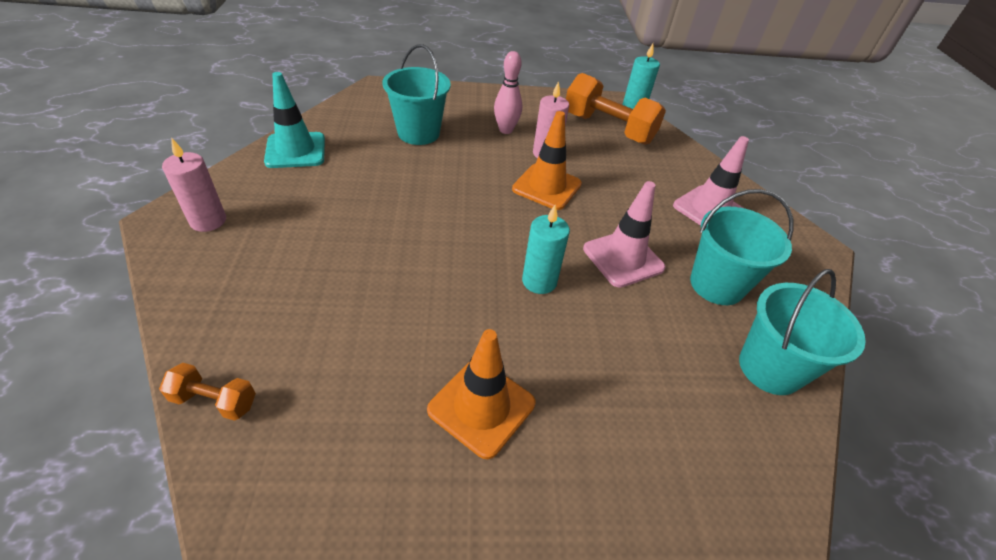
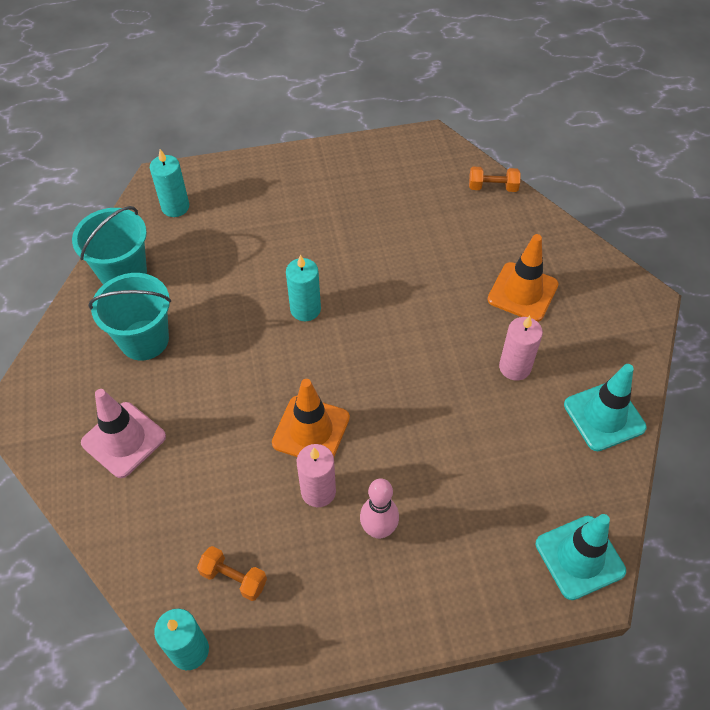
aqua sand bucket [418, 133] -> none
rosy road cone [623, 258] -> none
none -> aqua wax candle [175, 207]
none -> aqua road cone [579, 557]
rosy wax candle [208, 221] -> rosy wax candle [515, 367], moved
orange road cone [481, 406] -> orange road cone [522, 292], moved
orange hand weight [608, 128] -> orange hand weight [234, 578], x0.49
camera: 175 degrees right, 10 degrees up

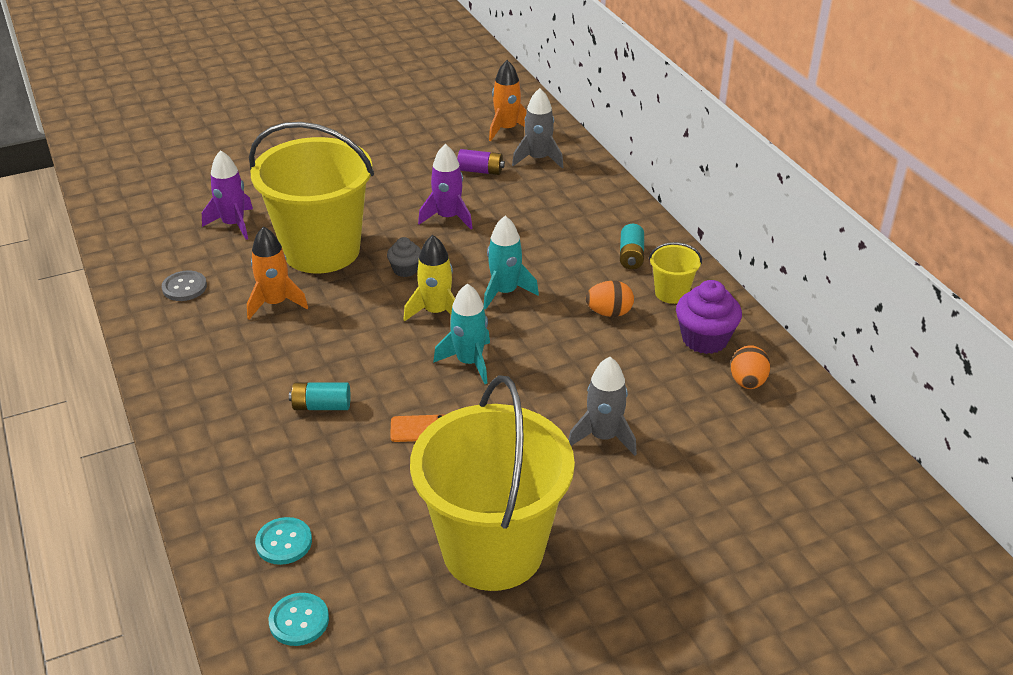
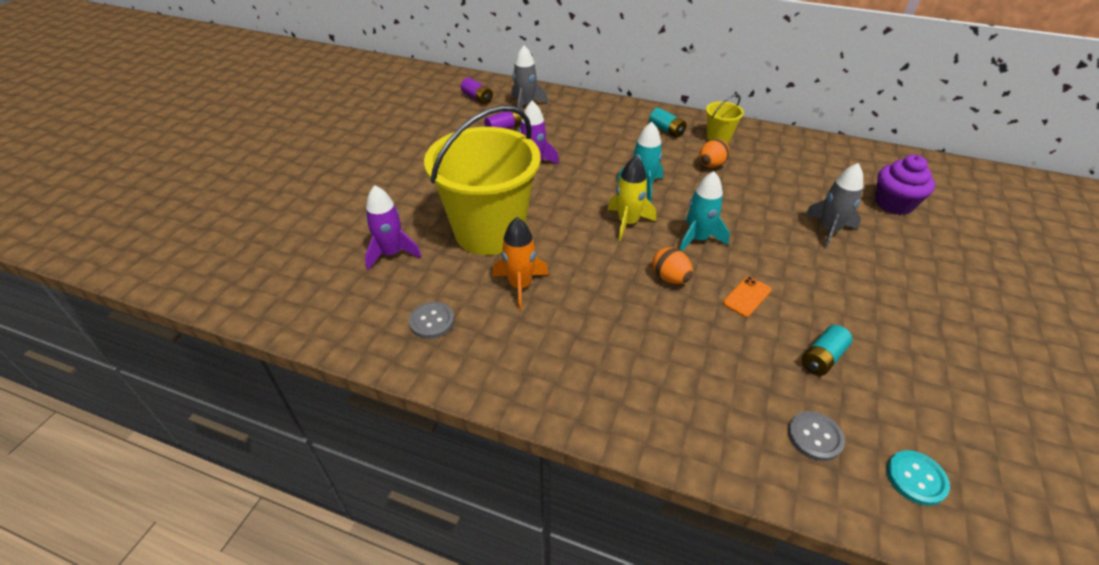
ash-grey fairy cake [405, 270] -> none
golden sand bucket [493, 550] -> none
aqua battery [321, 406] -> aqua battery [822, 358], moved
royal purple fairy cake [704, 339] -> royal purple fairy cake [894, 204], moved
orange egg shape [747, 382] -> orange egg shape [670, 278], moved
orange rocket [507, 129] -> royal purple battery [477, 98]
aqua sewing button [284, 542] -> ash-grey sewing button [815, 437]
camera: 45 degrees left, 5 degrees up

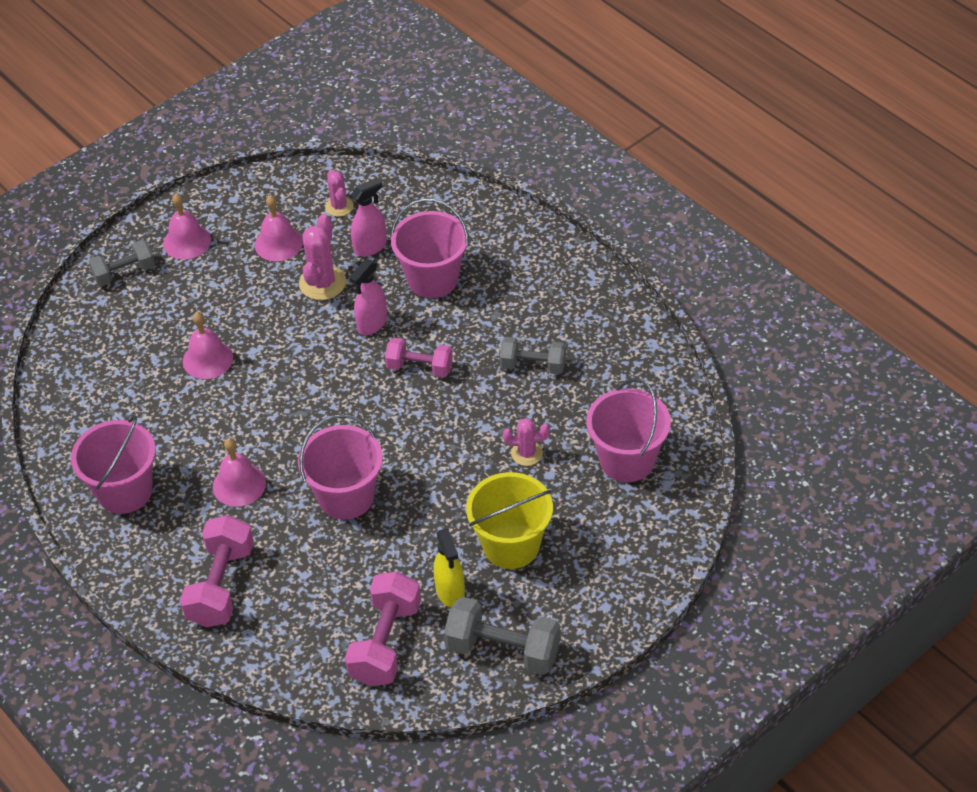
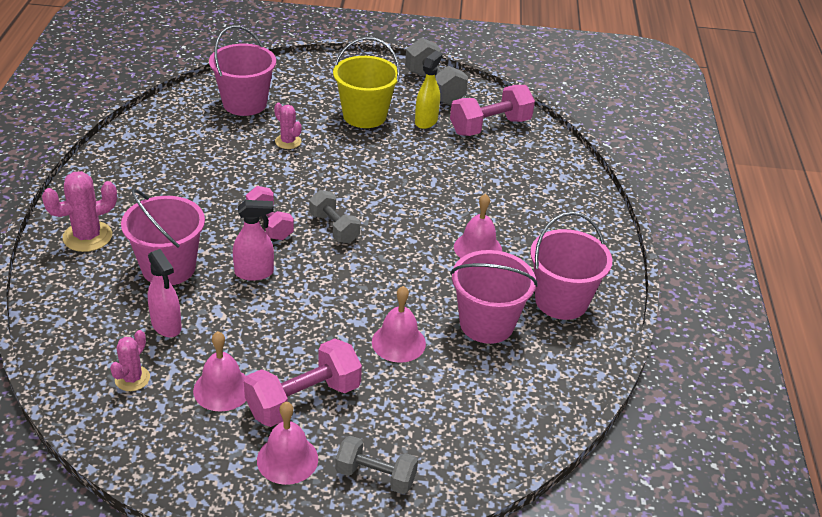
rosy hand weight [221, 585] -> rosy hand weight [303, 400], moved
rosy sand bucket [346, 497] -> rosy sand bucket [486, 324], moved
rosy saguaro cactus [322, 283] -> rosy saguaro cactus [87, 237], moved
ash-grey hand weight [533, 365] -> ash-grey hand weight [334, 228], moved
rosy sprayer [370, 247] -> rosy sprayer [166, 325], 135 degrees counterclockwise
camera: 140 degrees left, 10 degrees down

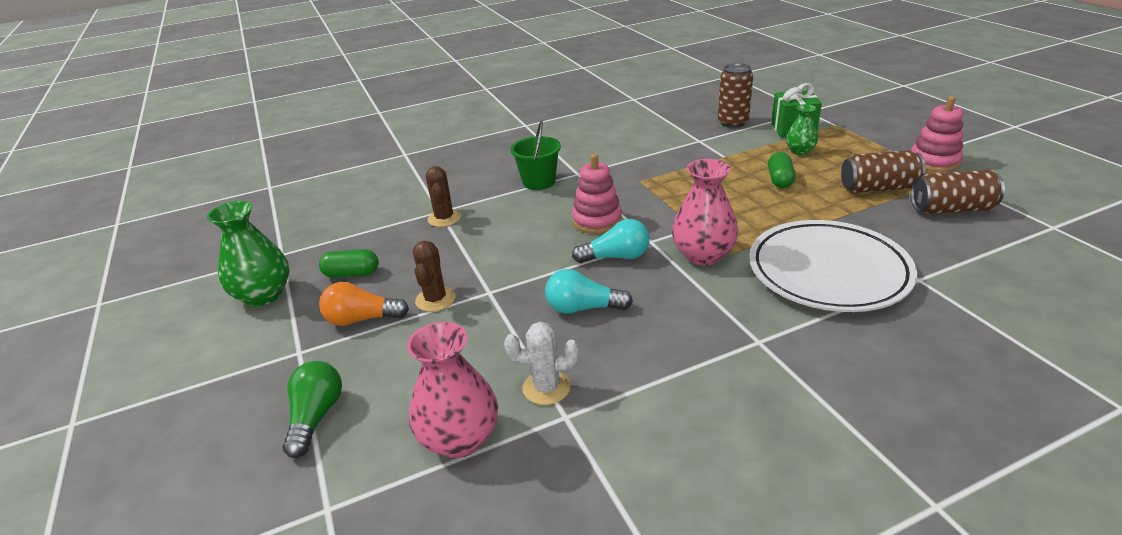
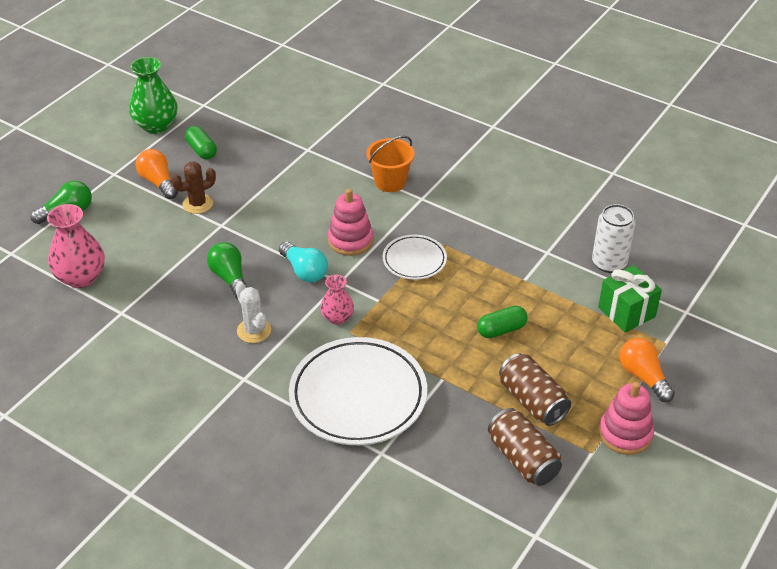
brown saguaro cactus [444, 218] -> none
leaf-green tall vase [800, 151] -> none
none -> pure white flat dish [414, 260]
none -> orange bulb [643, 376]
pure white saguaro cactus [546, 388] -> pure white saguaro cactus [254, 330], moved
leaf-green sand bucket [539, 182] -> orange sand bucket [390, 182]
aqua bulb [583, 308] -> leaf-green bulb [230, 278]
brown tin [732, 122] -> pure white tin [609, 263]
rosy tall vase [703, 255] -> rosy tall vase [337, 318], x0.59
camera: 55 degrees right, 10 degrees up

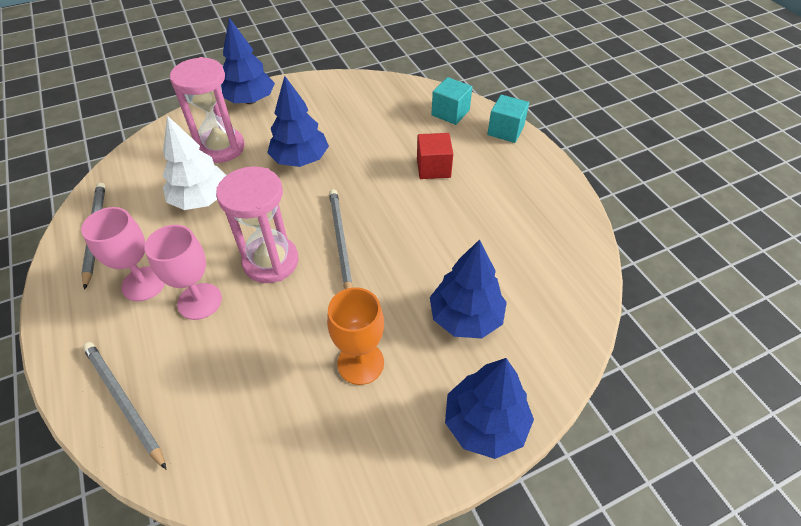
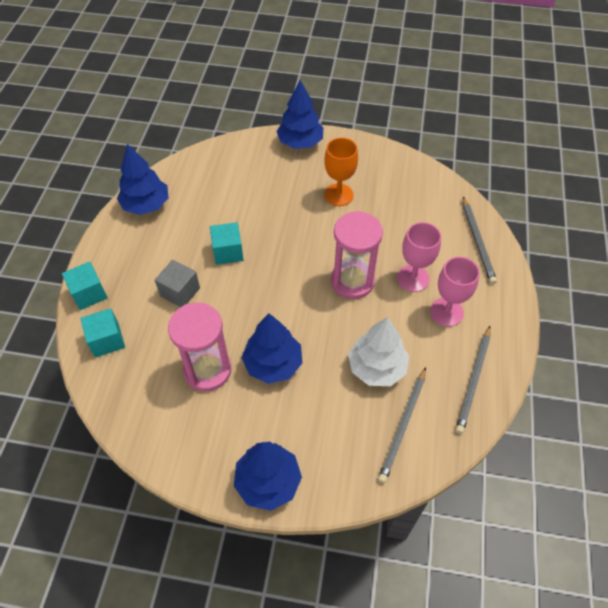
none -> aqua block [228, 252]
rosy sand timer [221, 148] -> rosy sand timer [207, 370], moved
ash-grey pencil [340, 241] -> ash-grey pencil [403, 426], moved
blue toy tree [465, 317] -> blue toy tree [146, 205], moved
red block [433, 168] -> ash-grey block [180, 292]
camera: 145 degrees left, 5 degrees up

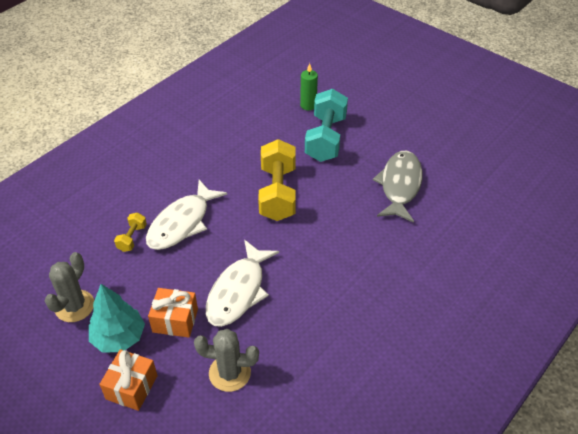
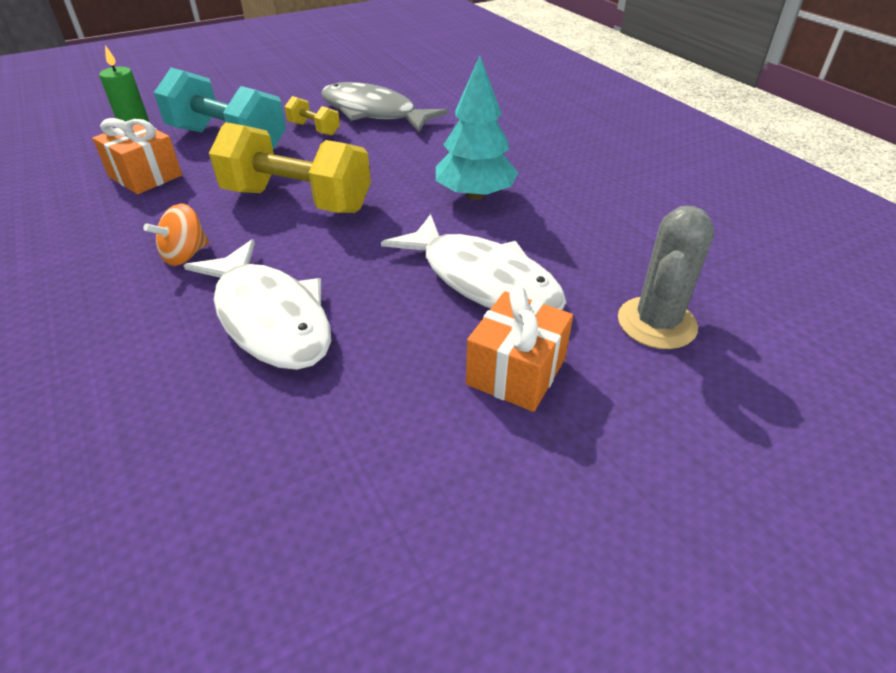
ash-grey saguaro cactus [74, 306] -> none
none -> orange toy top [185, 255]
aqua toy tree [119, 338] -> aqua toy tree [475, 195], moved
orange gift [132, 387] -> orange gift [145, 176], moved
golden hand weight [132, 238] -> golden hand weight [314, 129], moved
camera: 70 degrees left, 5 degrees down

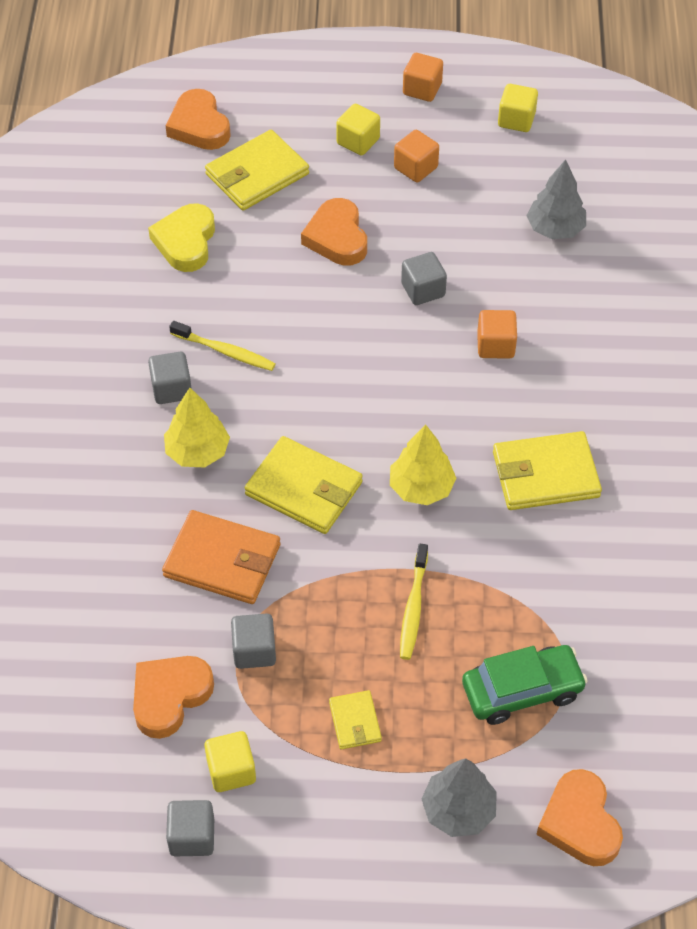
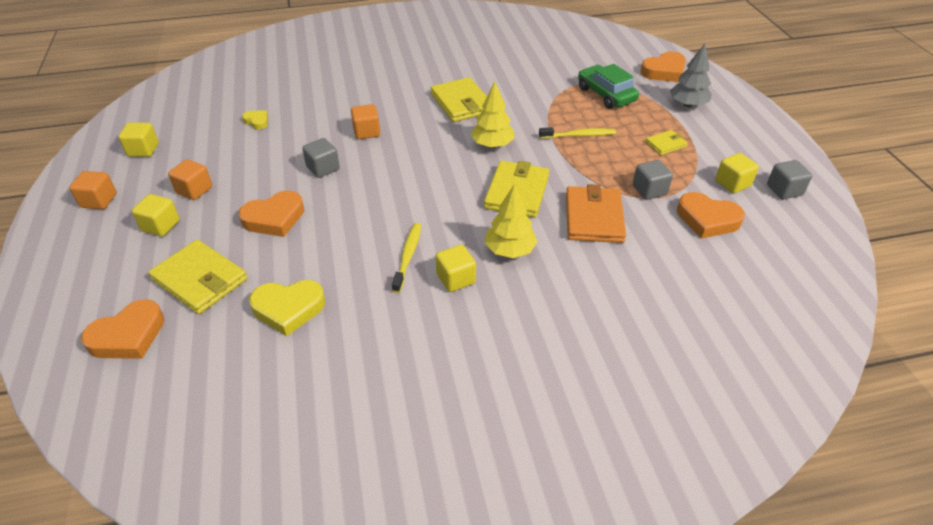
ash-grey toy tree [555, 229] -> golden heart [257, 121]
ash-grey block [171, 389] -> golden block [456, 279]
camera: 105 degrees left, 10 degrees down

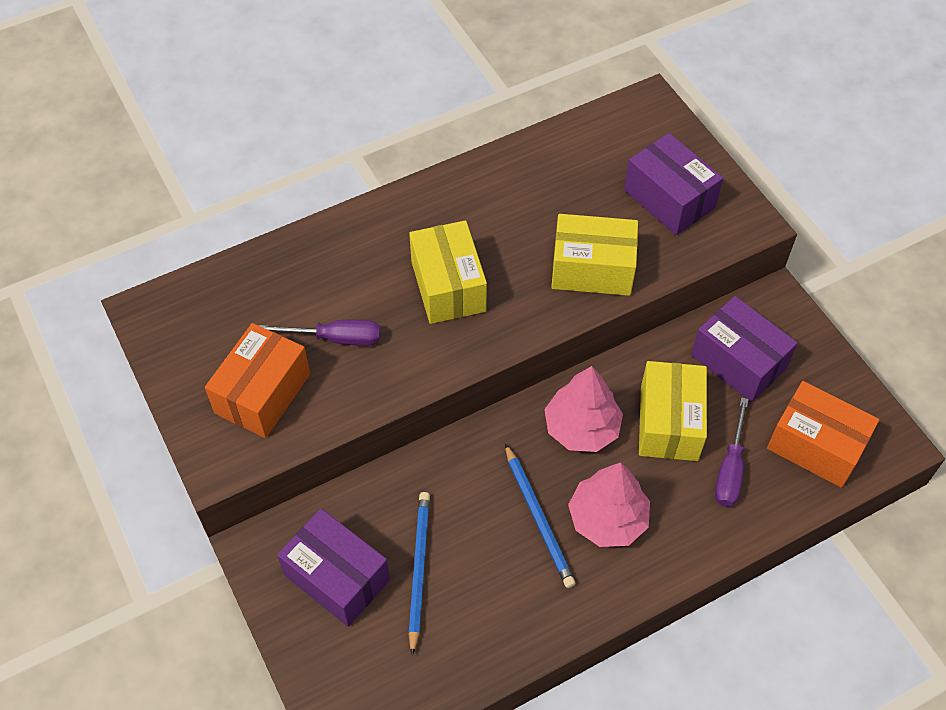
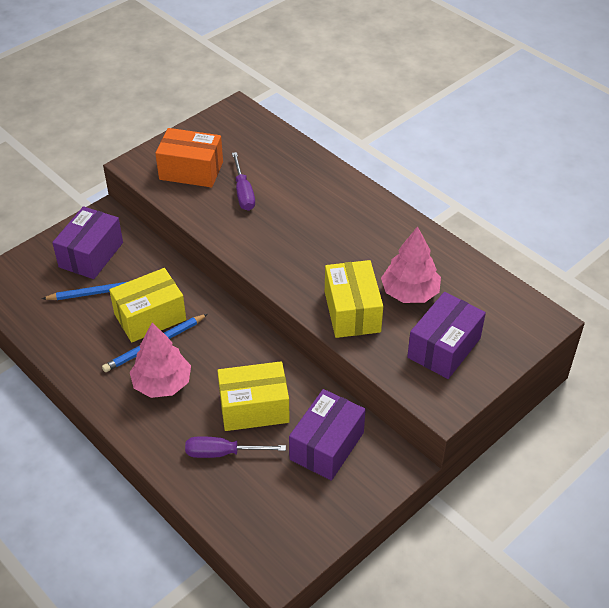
orange parcel [815, 446] -> none
golden parcel [448, 286] -> golden parcel [150, 317], moved
rosy toy tree [581, 428] -> rosy toy tree [410, 292], moved
camera: 75 degrees right, 10 degrees down

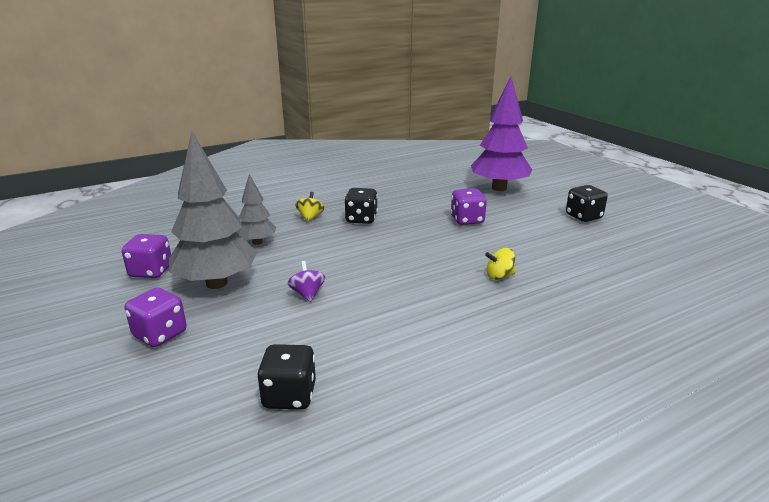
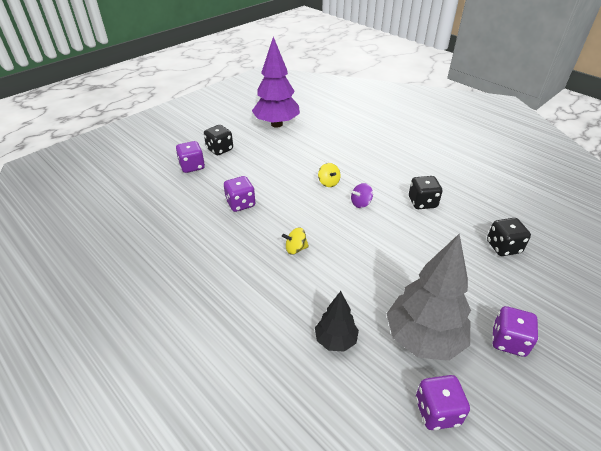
none -> royal purple game die [192, 166]
royal purple toy top [307, 294] -> royal purple toy top [361, 203], moved
golden toy top [310, 217] -> golden toy top [295, 249], moved
black game die [361, 219] -> black game die [422, 202], moved
royal purple toy tree [499, 188] -> royal purple toy tree [276, 124], moved
ash-grey toy tree [257, 242] -> black toy tree [335, 340]
camera: 105 degrees left, 15 degrees up

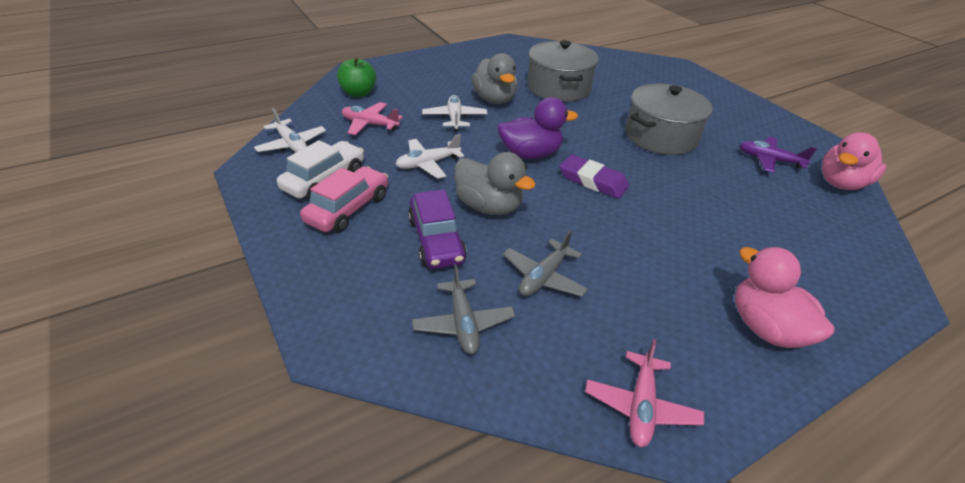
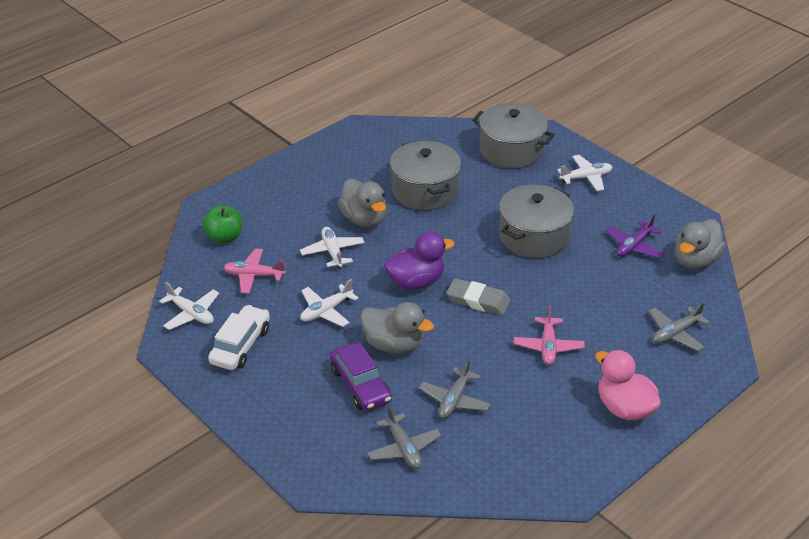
rosy toy car [348, 209] -> none
none -> ash-grey pot [511, 150]
none -> pure white aeroplane [586, 178]
none -> ash-grey aeroplane [676, 333]
rosy aeroplane [641, 406] -> rosy aeroplane [548, 346], moved
royal purple eraser [593, 181] -> ash-grey eraser [478, 300]
rosy toy duck [841, 183] -> ash-grey toy duck [695, 260]
royal purple aeroplane [769, 160] -> royal purple aeroplane [634, 246], 60 degrees counterclockwise
camera: 10 degrees left, 0 degrees up

